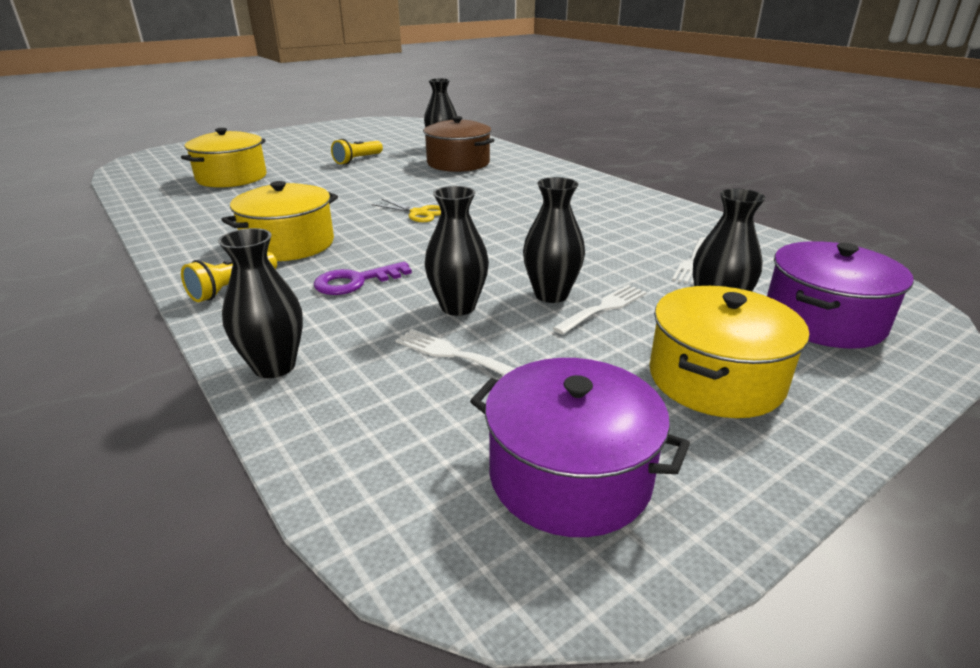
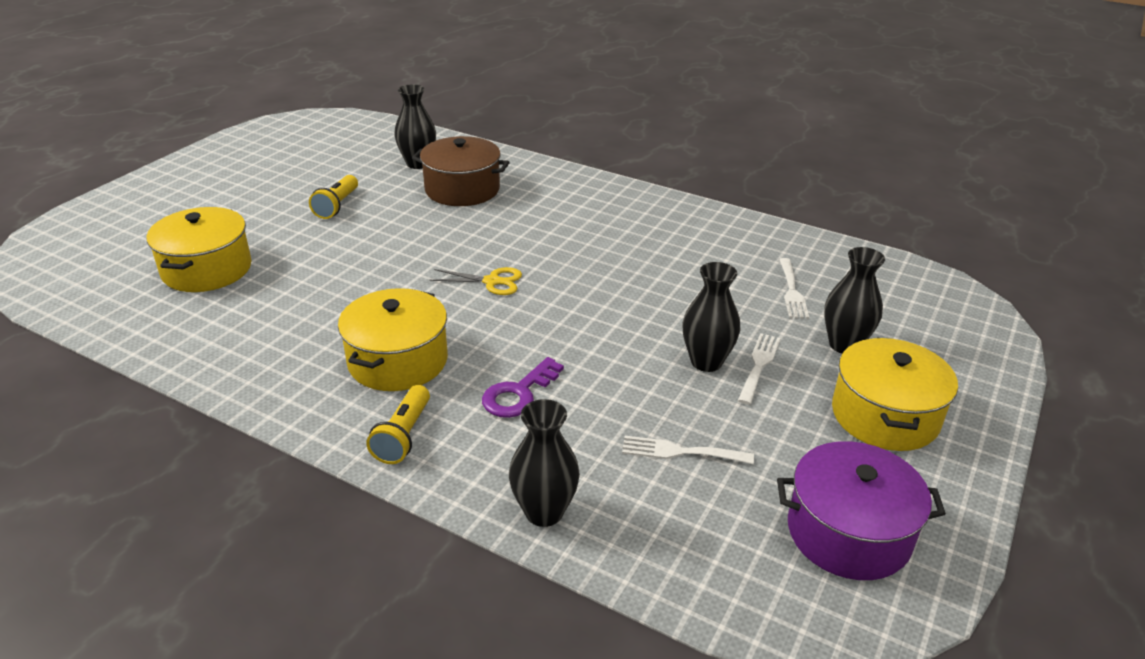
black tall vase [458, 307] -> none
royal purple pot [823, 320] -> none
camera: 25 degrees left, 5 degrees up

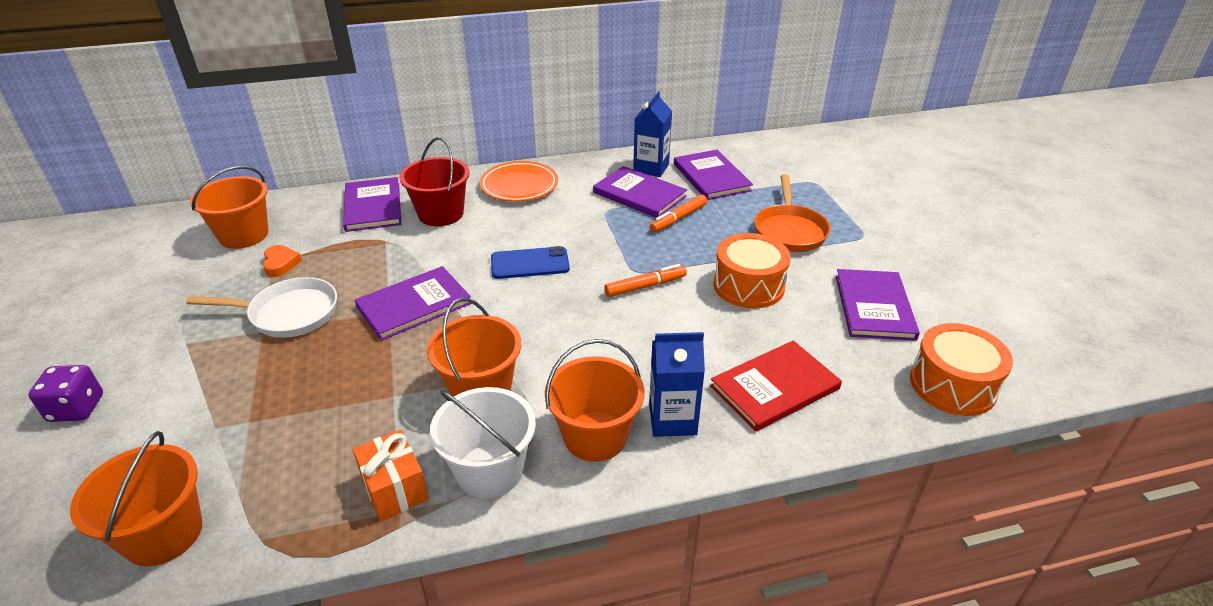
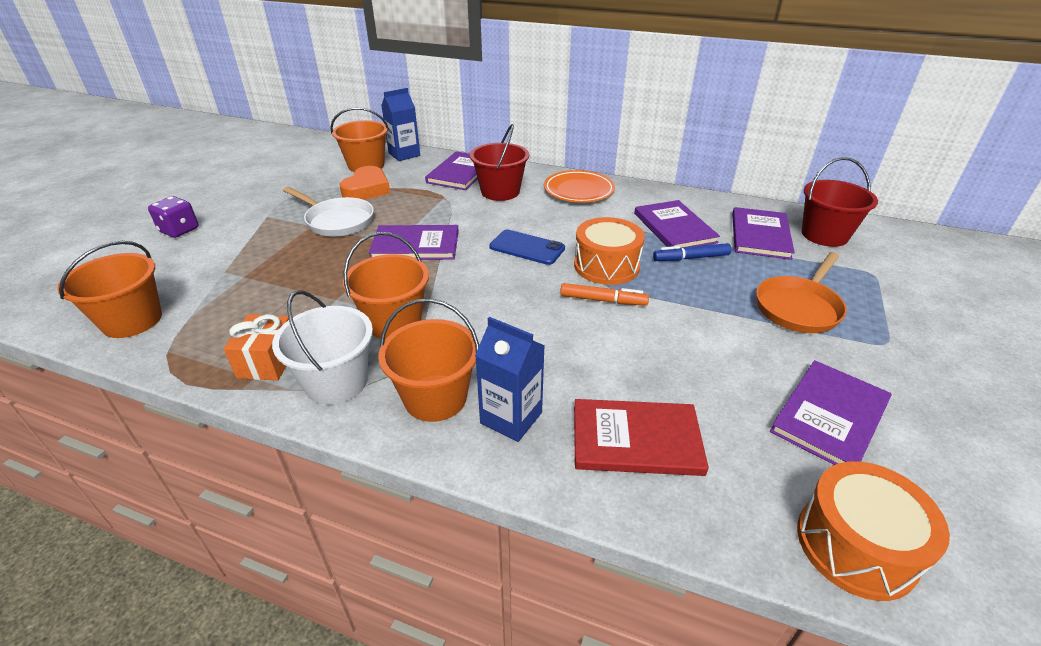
none -> red sand bucket [824, 235]
blue juice carton [651, 168] -> blue juice carton [404, 154], moved
orange toy drum [748, 286] -> orange toy drum [606, 266], moved
orange marker [678, 219] -> blue marker [691, 258]
orange heart [281, 264] -> orange heart [367, 189], x1.66
camera: 35 degrees right, 0 degrees up

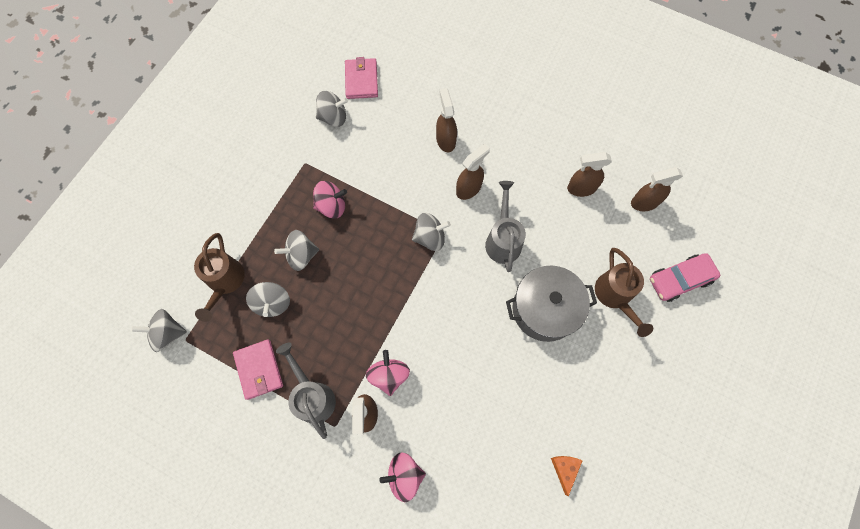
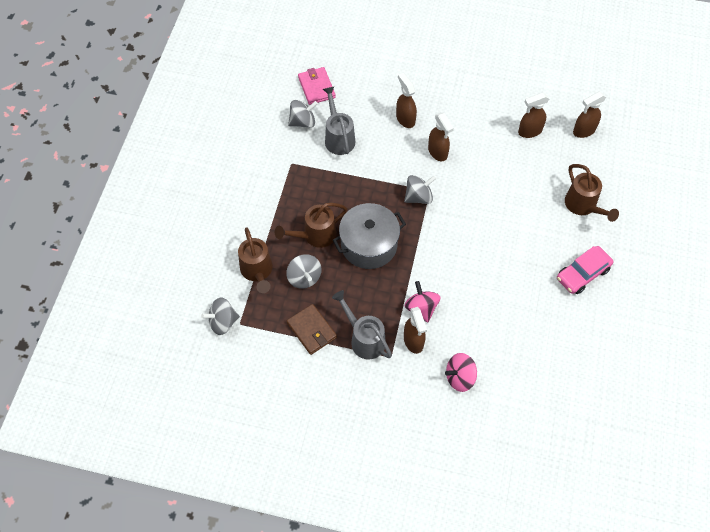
rosy toy top [331, 206] -> none
orange cheese wedge [565, 469] -> none
ash-grey sprinkling can [503, 240] -> ash-grey sprinkling can [338, 138], moved
ash-grey pot [544, 309] -> ash-grey pot [369, 245], moved
rosy toy car [679, 279] -> rosy toy car [582, 274], moved
ash-grey toy top [301, 255] -> brown sprinkling can [315, 235]
rosy billfold [259, 369] -> brown billfold [312, 330]
brown sprayer [469, 188] -> brown sprayer [438, 152], 120 degrees clockwise
camera: 15 degrees left, 10 degrees down

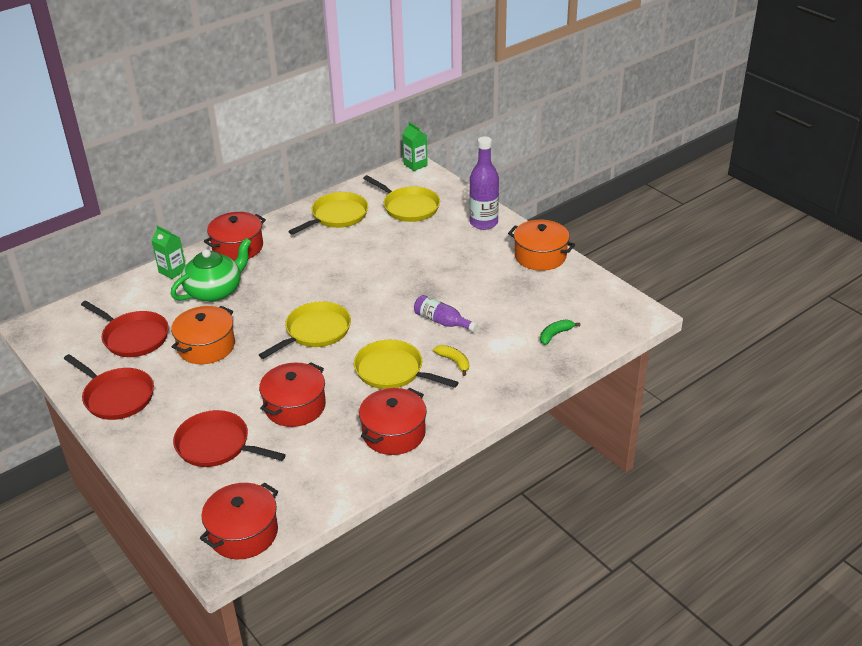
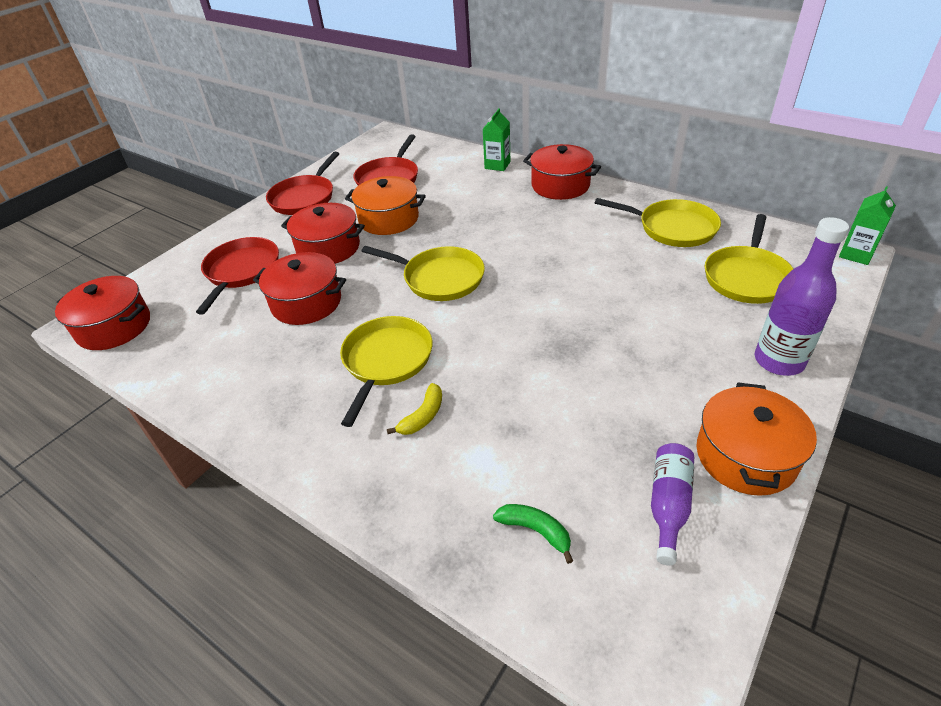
leaf-green tea pot [215, 291] -> none
red pot [394, 433] -> red pot [328, 248], moved
royal purple drink bottle [442, 321] -> royal purple drink bottle [668, 505], moved
camera: 75 degrees right, 5 degrees up

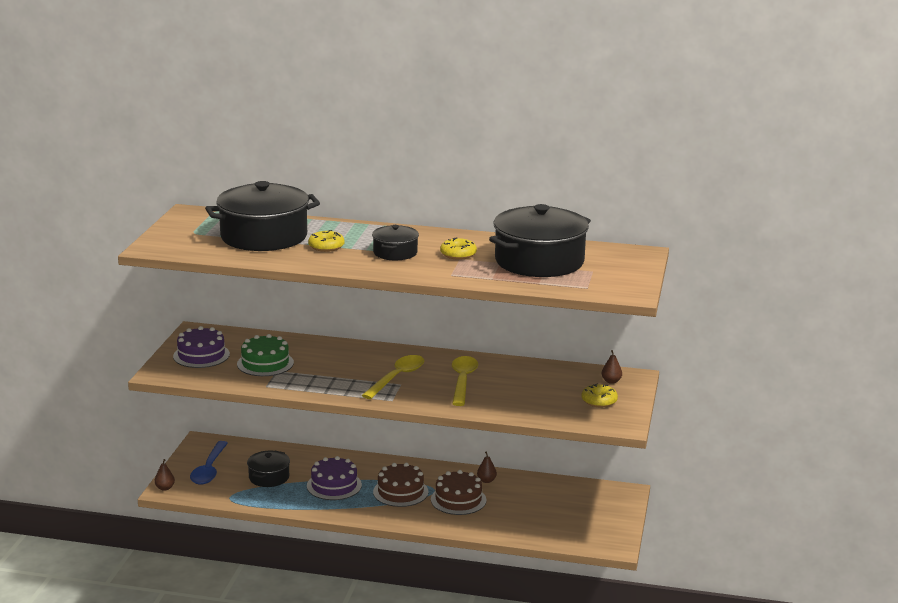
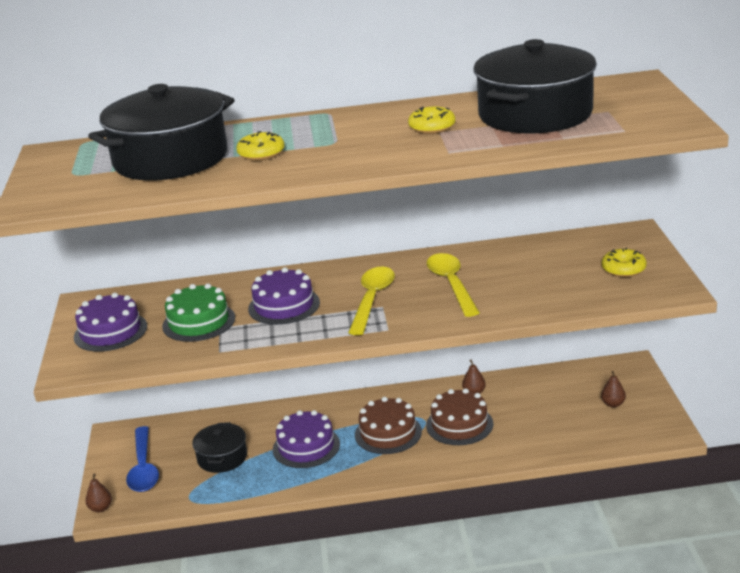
black pot [395, 252] -> none
none -> royal purple gateau [284, 306]
brown pear fruit [611, 381] -> brown pear fruit [613, 404], moved
camera: 15 degrees left, 5 degrees up

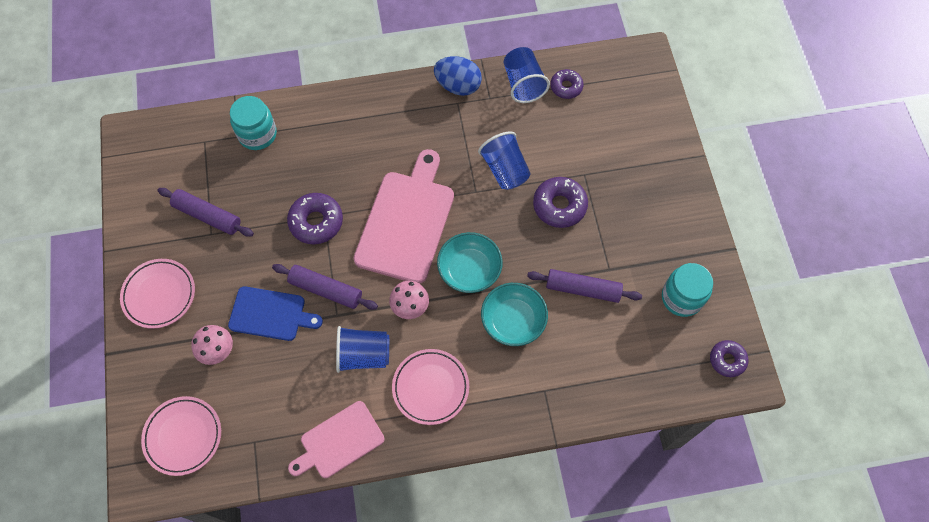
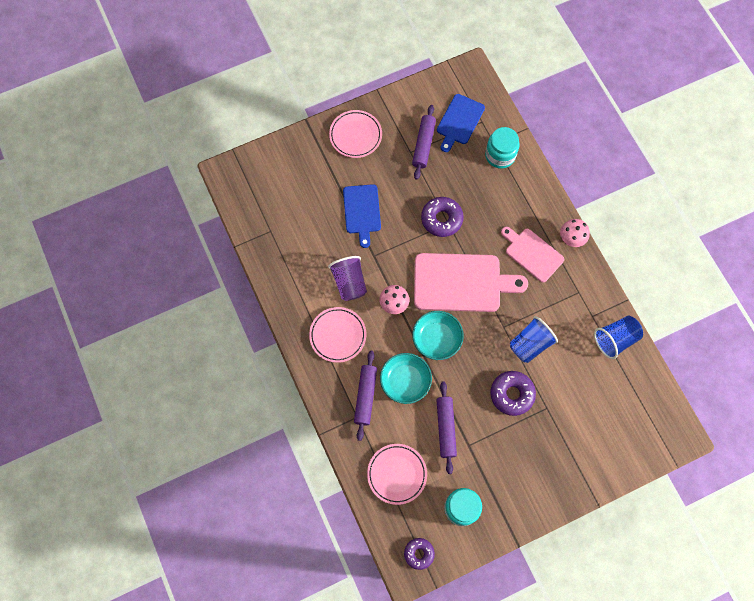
blue egg shape [458, 86] -> none
royal purple doughnut [566, 87] -> none
none -> blue cutting board [459, 121]
rosy flat dish [183, 436] -> rosy flat dish [397, 474], moved
rosy mushroom [218, 351] -> rosy mushroom [571, 239], moved
royal purple dough roller [326, 290] -> royal purple dough roller [365, 396], moved
rosy cutting board [339, 441] -> rosy cutting board [532, 253], moved
blue tumbler [363, 355] -> royal purple tumbler [349, 283]
camera: 75 degrees right, 5 degrees up

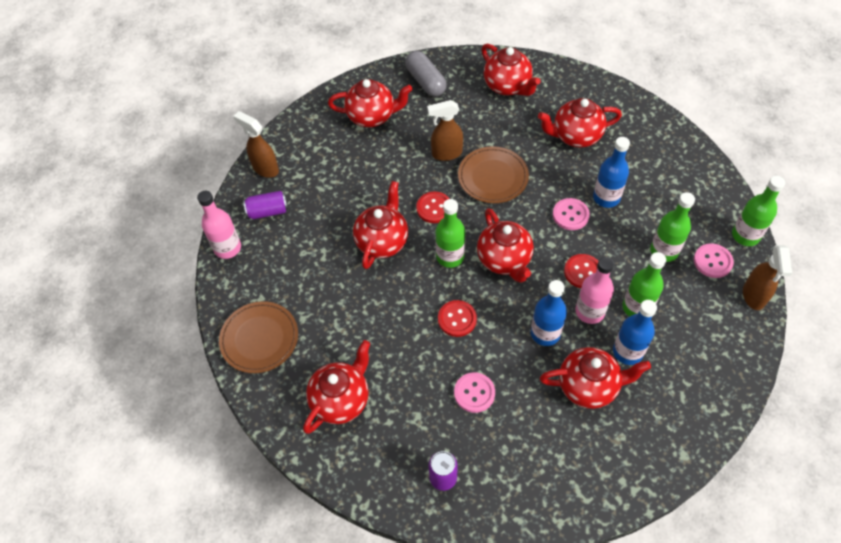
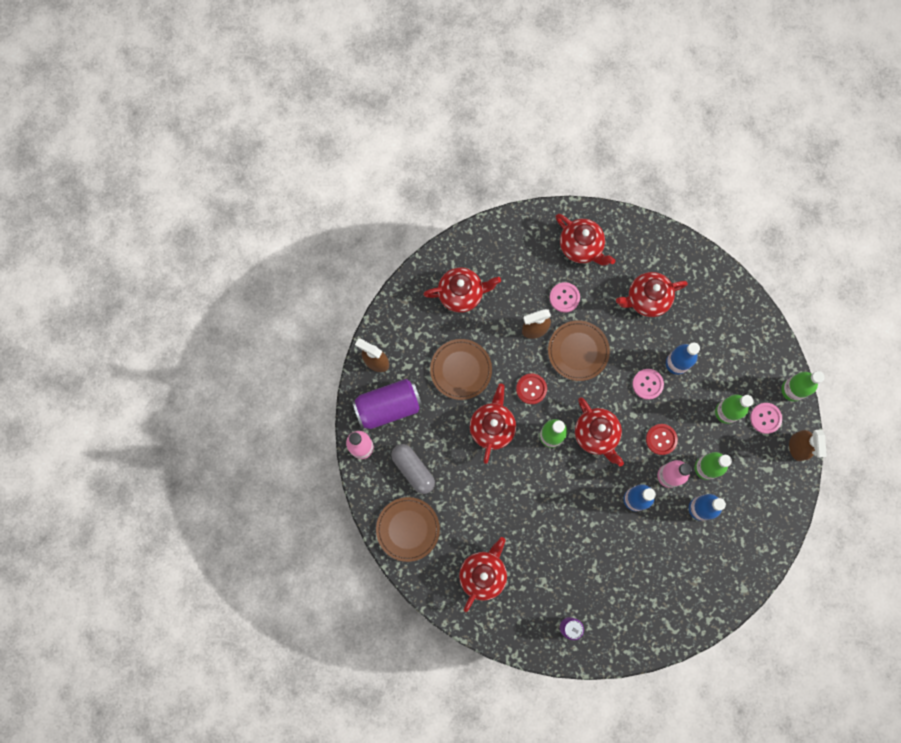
red sewing button [457, 319] -> none
red tea pot [589, 386] -> none
none -> brown flat dish [461, 370]
ash-grey pill shape [426, 81] -> ash-grey pill shape [413, 470], moved
rosy sewing button [474, 393] -> rosy sewing button [564, 297], moved
royal purple tin [268, 211] -> royal purple tin [388, 407], x1.79
camera: 10 degrees left, 20 degrees up

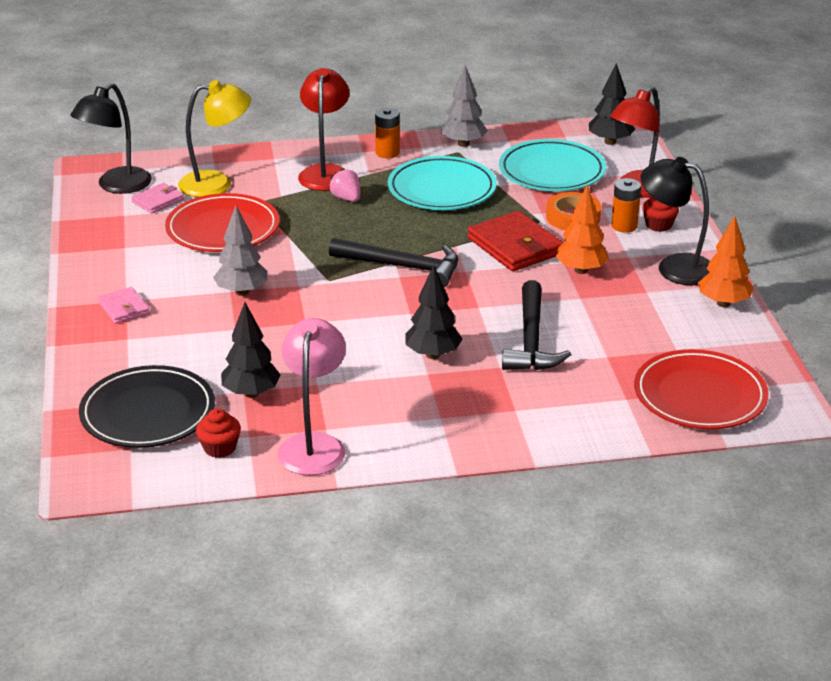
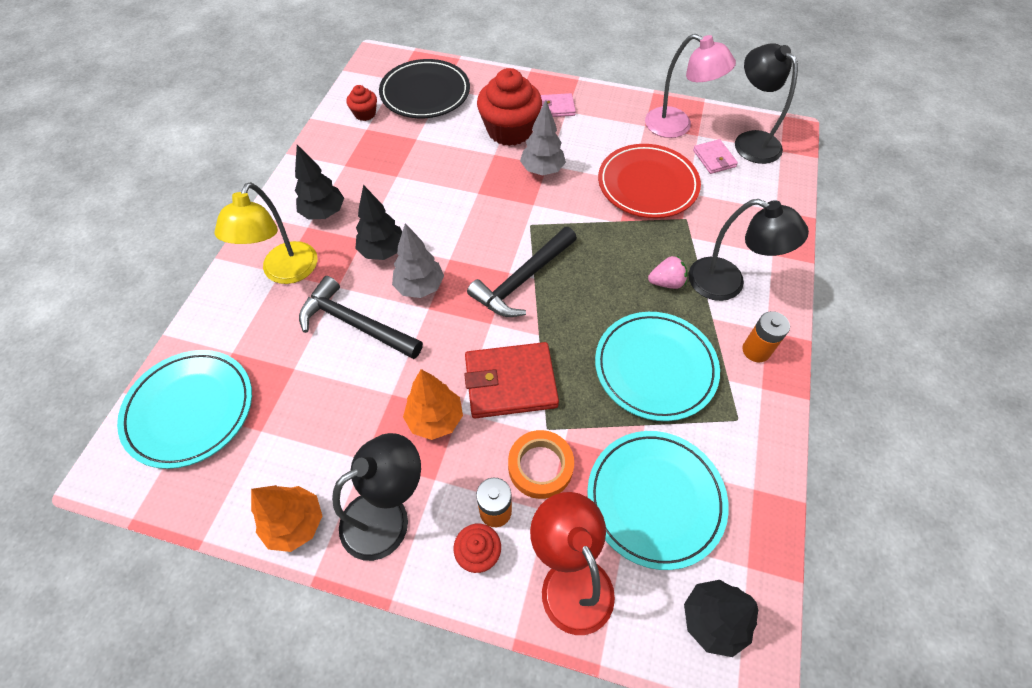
none -> red fairy cake [509, 130]
golden reading lamp [217, 183] -> golden reading lamp [285, 272], moved
black toy tree [251, 393] -> black toy tree [324, 213], moved
rosy reading lamp [314, 445] -> rosy reading lamp [677, 126], moved
ash-grey toy tree [463, 144] -> ash-grey toy tree [420, 287], moved
red reading lamp [325, 172] -> black reading lamp [727, 283]
red flat dish [700, 395] -> aqua flat dish [190, 410]
camera: 115 degrees right, 25 degrees up

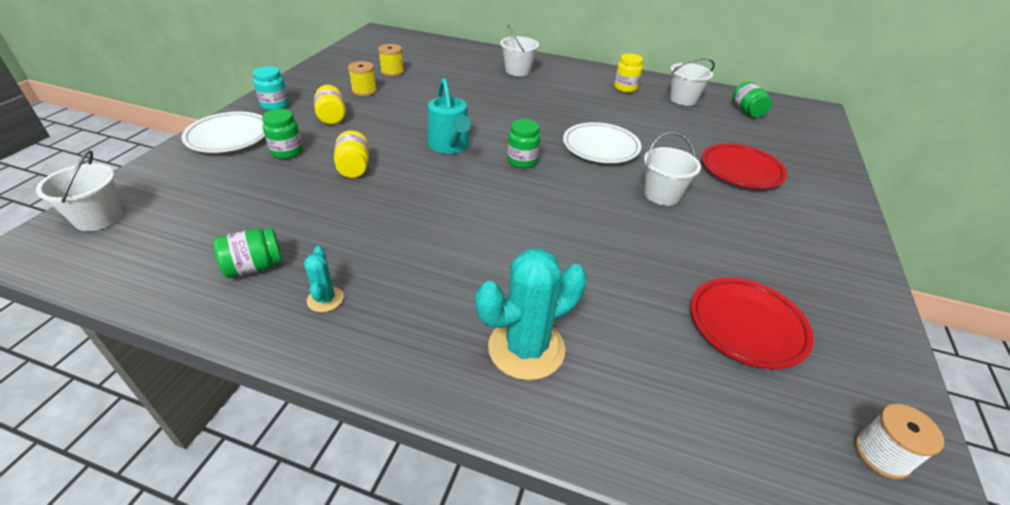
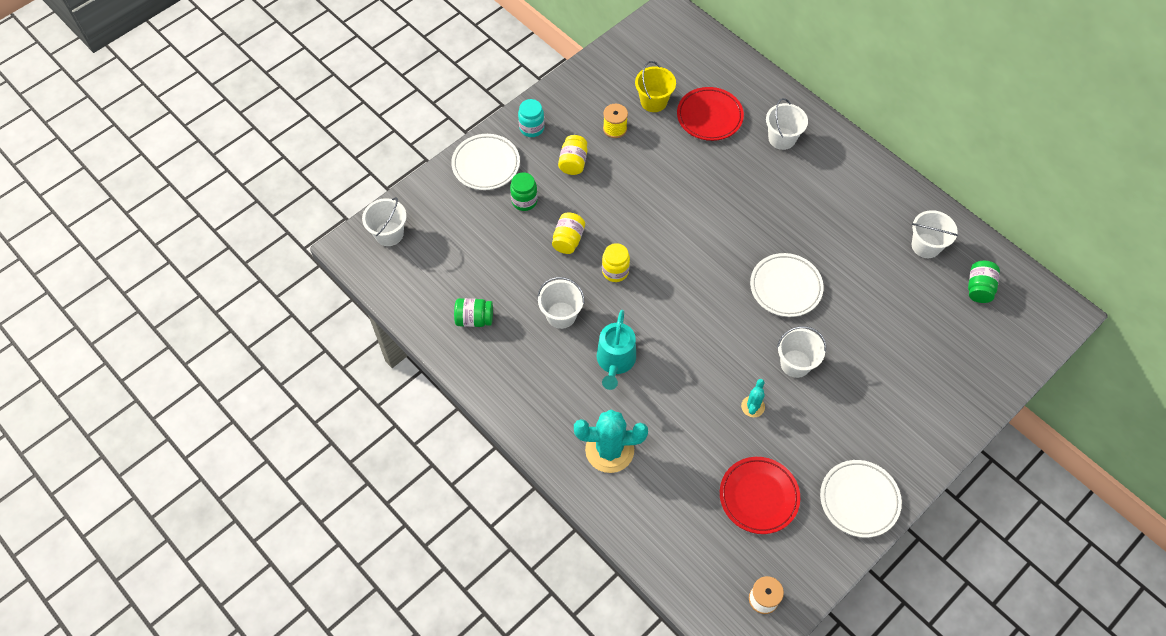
leaf-green preserve jar [522, 161] -> none
none -> pure white sand bucket [561, 315]
none -> pure white flat dish [859, 500]
aqua saguaro cactus [325, 299] -> aqua saguaro cactus [753, 406], moved
aqua sprinkling can [450, 145] -> aqua sprinkling can [615, 361], moved
golden preserve jar [625, 88] -> golden preserve jar [615, 271], moved
red flat dish [741, 170] -> red flat dish [709, 117], moved
golden reel of thread [392, 71] -> golden sand bucket [653, 101]
camera: 30 degrees right, 20 degrees up

